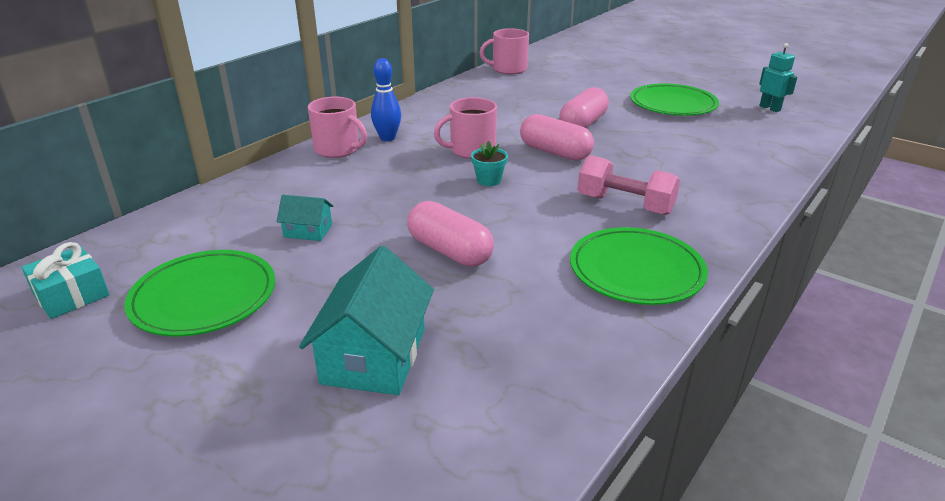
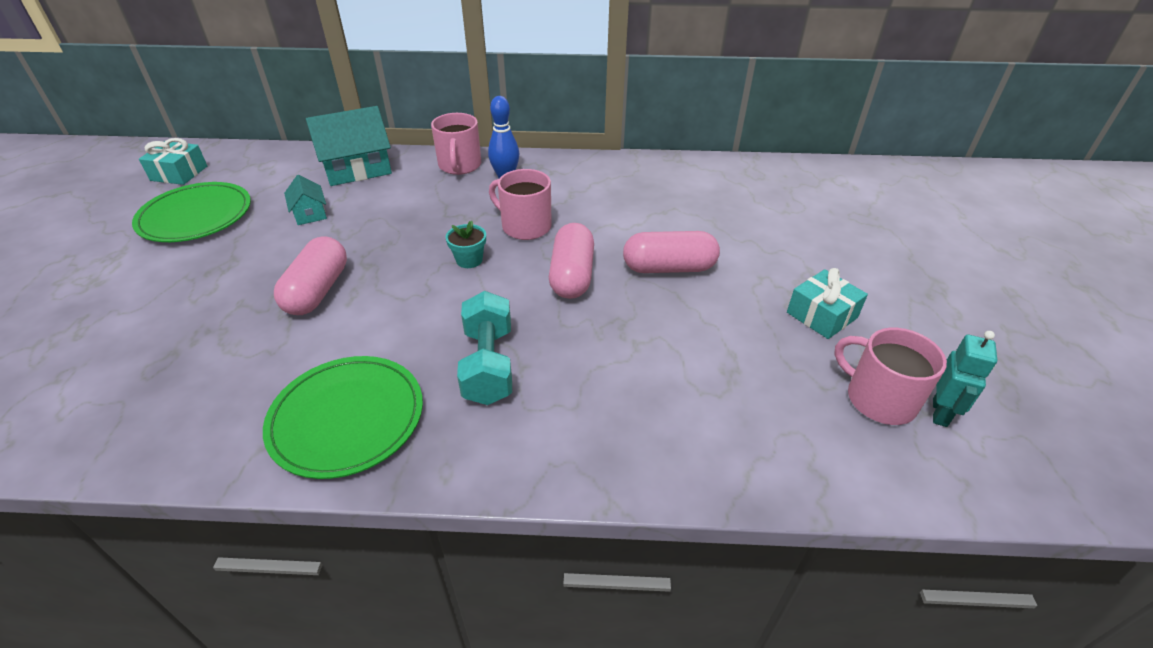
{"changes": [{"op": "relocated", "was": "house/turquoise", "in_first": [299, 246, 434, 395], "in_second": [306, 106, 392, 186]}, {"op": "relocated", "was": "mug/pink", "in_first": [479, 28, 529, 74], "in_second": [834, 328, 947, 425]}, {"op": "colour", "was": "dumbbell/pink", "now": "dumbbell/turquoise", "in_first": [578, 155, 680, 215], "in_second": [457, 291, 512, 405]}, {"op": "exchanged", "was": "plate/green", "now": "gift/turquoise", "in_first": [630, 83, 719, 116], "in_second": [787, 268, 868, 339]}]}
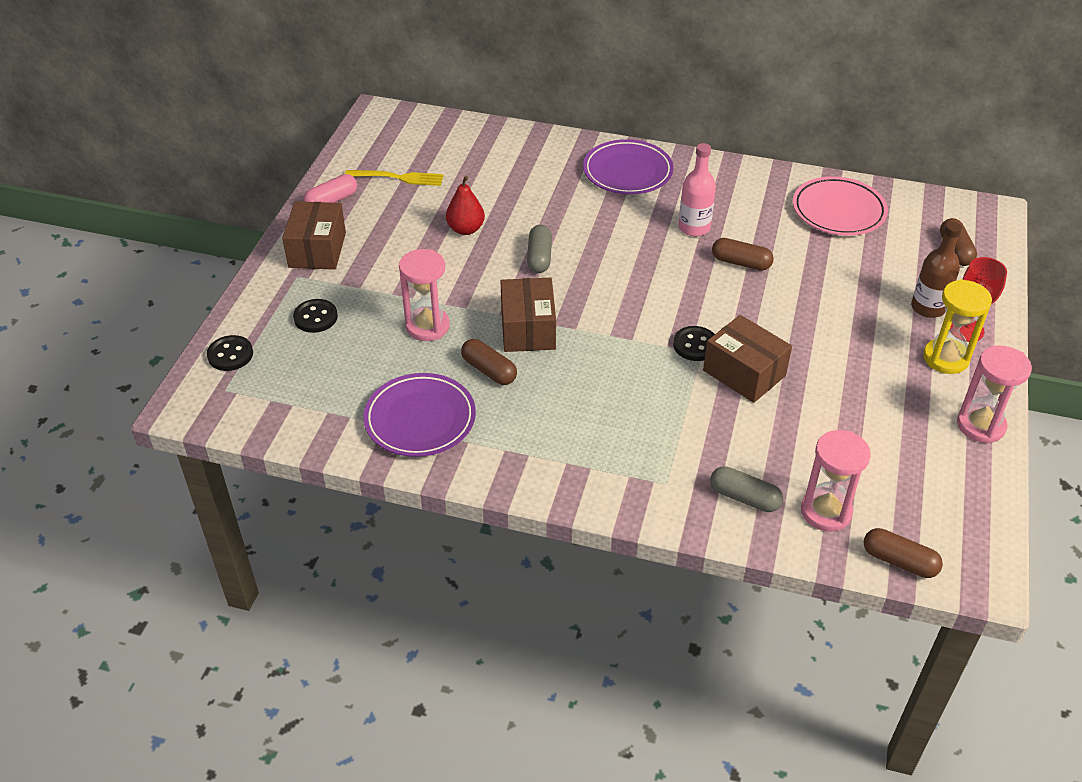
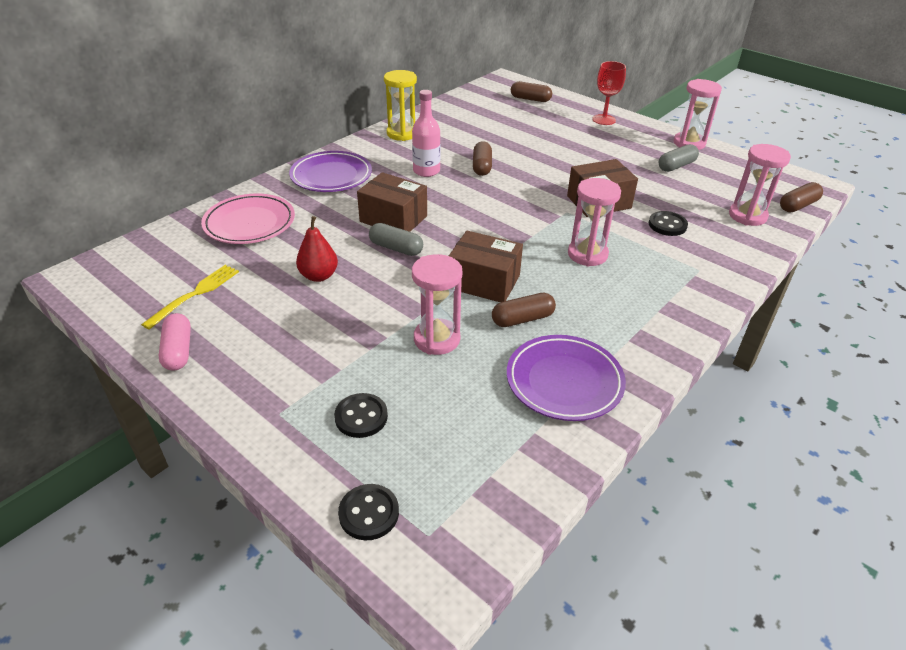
{"changes": [{"op": "relocated", "was": "box/brown", "in_first": [282, 201, 346, 270], "in_second": [357, 172, 427, 232]}, {"op": "relocated", "was": "button/black", "in_first": [673, 326, 715, 361], "in_second": [649, 211, 688, 236]}, {"op": "relocated", "was": "capsule/grey", "in_first": [710, 466, 783, 512], "in_second": [659, 144, 699, 172]}, {"op": "spun", "was": "capsule/brown", "in_first": [712, 238, 774, 271], "in_second": [473, 141, 492, 176], "clockwise": -45}, {"op": "relocated", "was": "plate/pink", "in_first": [793, 176, 888, 236], "in_second": [201, 194, 295, 244]}, {"op": "missing", "was": "bottle/brown", "in_first": [911, 222, 962, 318]}, {"op": "relocated", "was": "hourglass/yellow", "in_first": [923, 279, 992, 374], "in_second": [384, 70, 417, 141]}, {"op": "appeared", "now": "hourglass/pink", "in_second": [568, 178, 621, 267]}]}
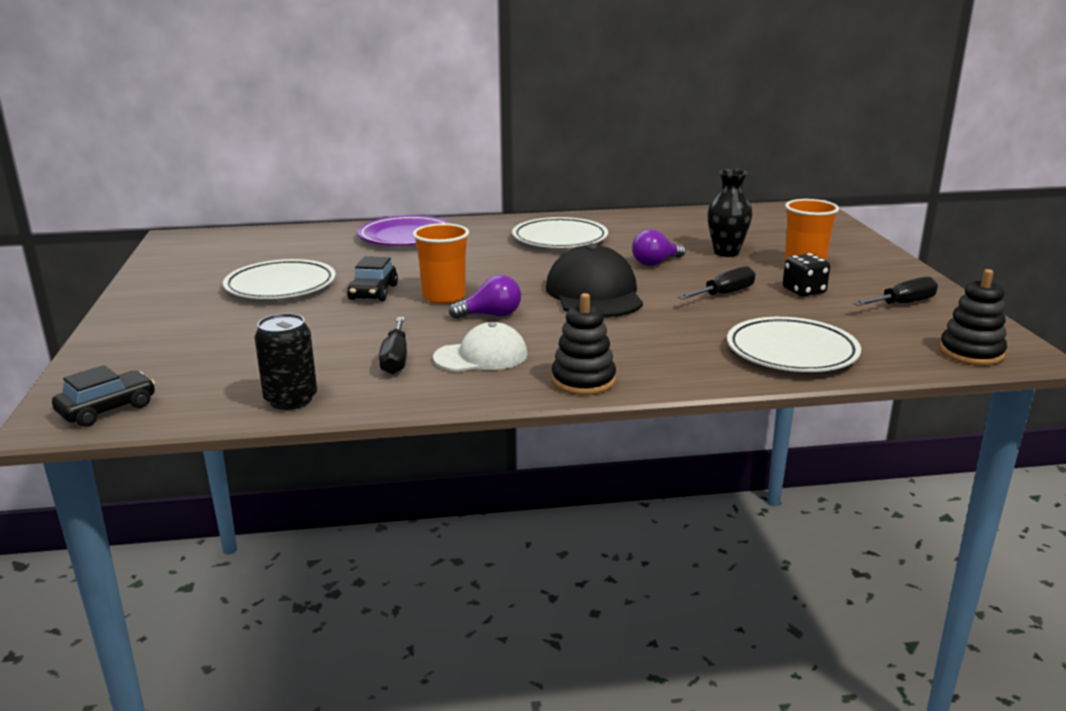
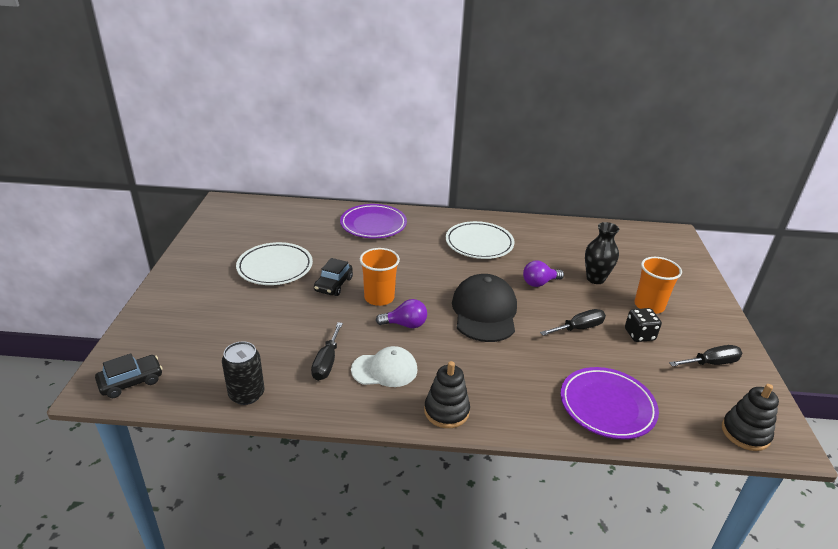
{"changes": [{"op": "colour", "was": "plate/white", "now": "plate/purple", "in_first": [727, 317, 861, 372], "in_second": [561, 367, 659, 439]}]}
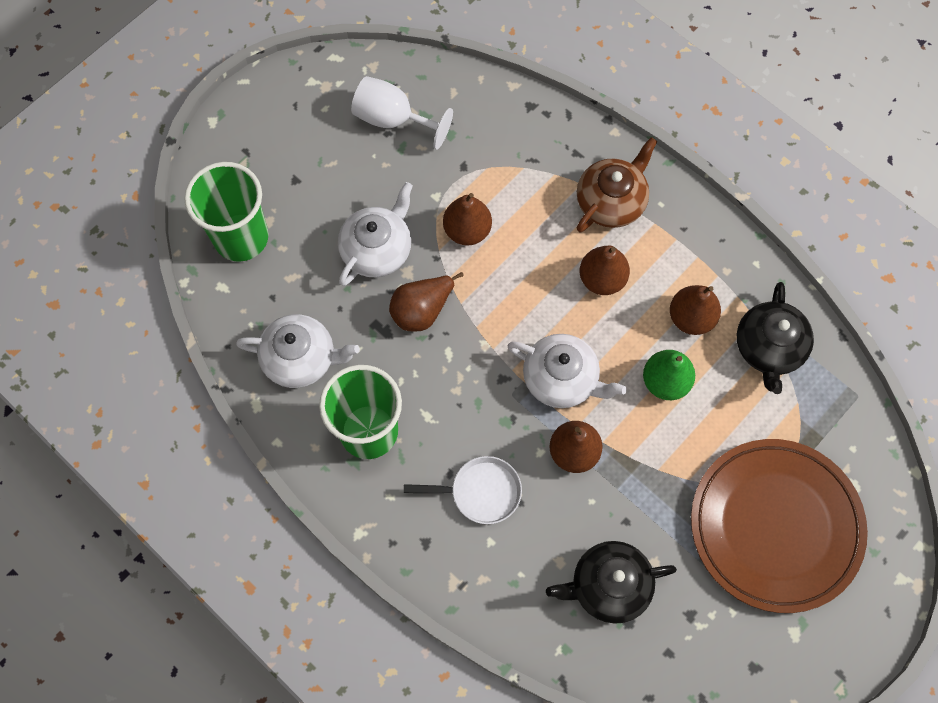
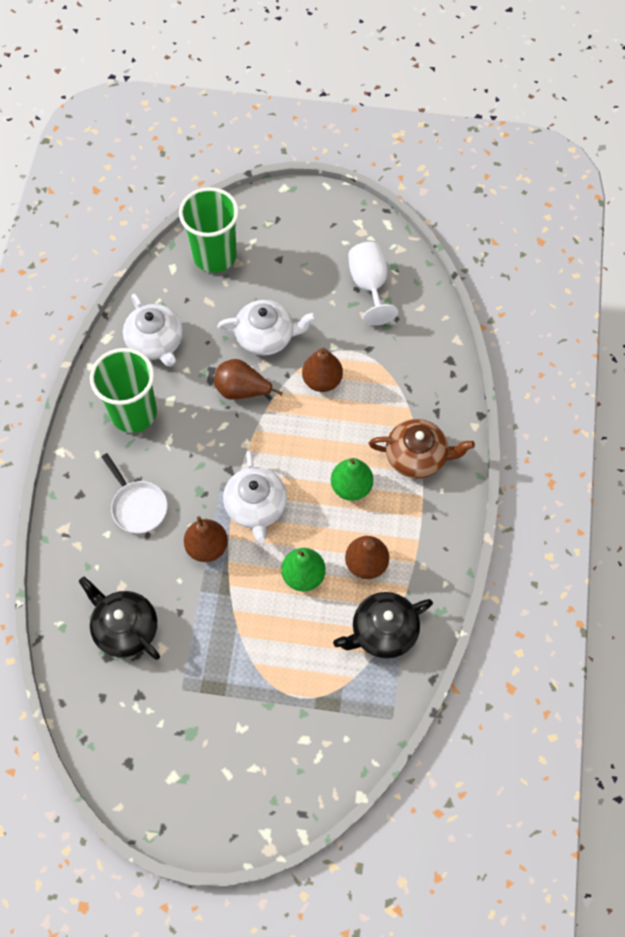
{"changes": [{"op": "colour", "was": "pear/brown", "now": "pear/green", "in_first": [579, 246, 630, 295], "in_second": [331, 458, 373, 501]}, {"op": "missing", "was": "plate/brown", "in_first": [691, 439, 868, 613]}]}
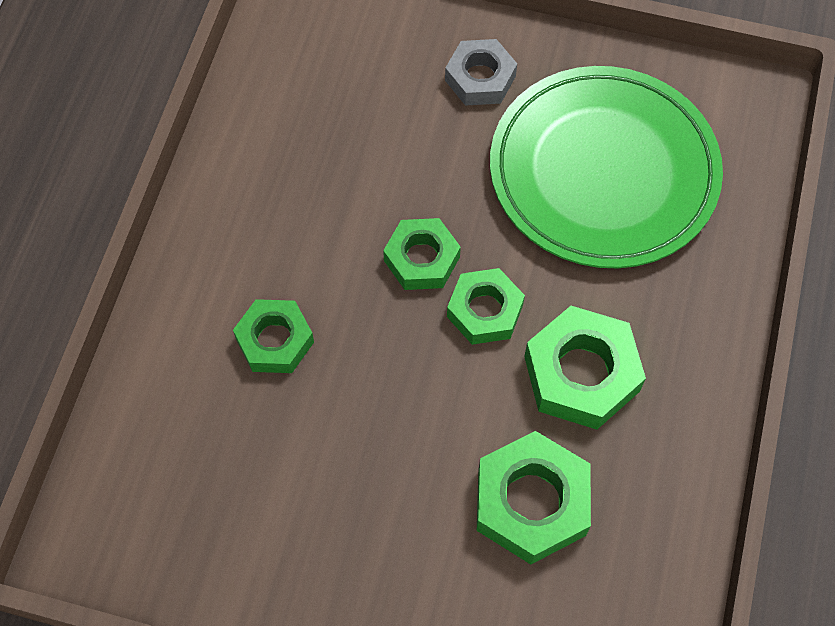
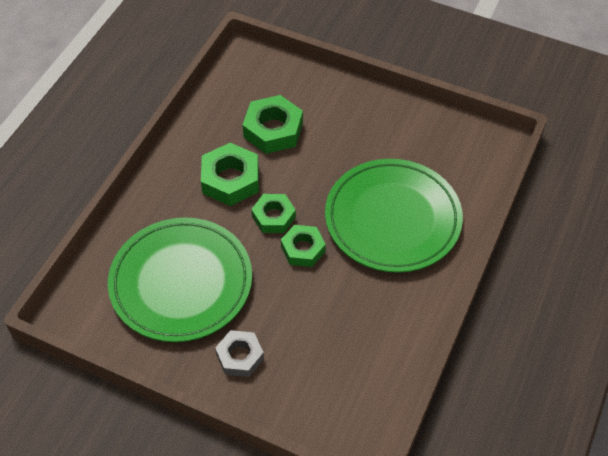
{"changes": [{"op": "exchanged", "was": "nut/green", "now": "plate/green", "in_first": [233, 299, 314, 373], "in_second": [325, 159, 463, 273]}]}
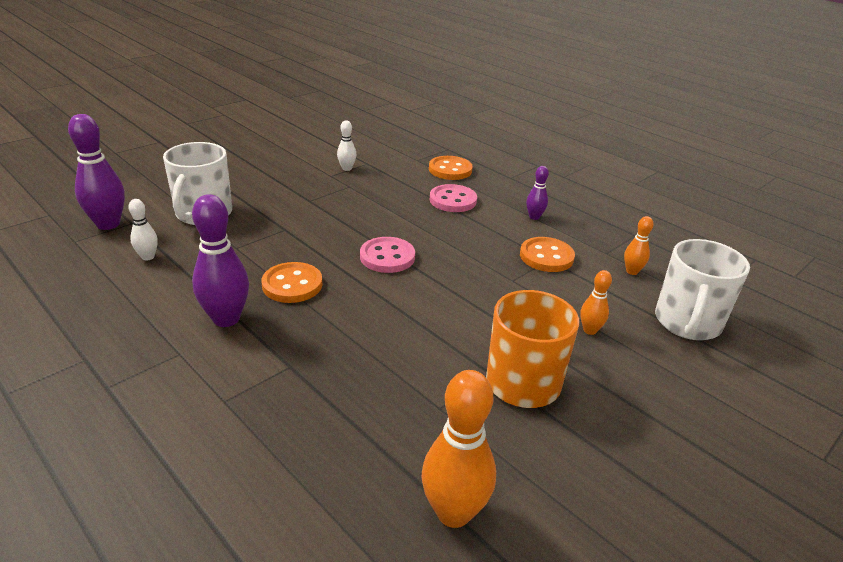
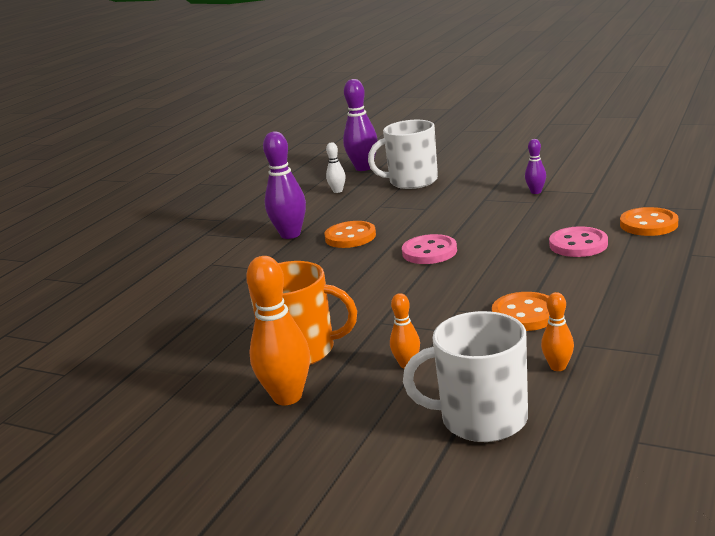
{"changes": [{"op": "missing", "was": "bowling pin/white", "in_first": [337, 120, 356, 171]}, {"op": "relocated", "was": "bowling pin/orange", "in_first": [422, 370, 496, 528], "in_second": [246, 256, 310, 405]}, {"op": "relocated", "was": "bowling pin/purple", "in_first": [526, 166, 549, 220], "in_second": [525, 139, 546, 194]}]}
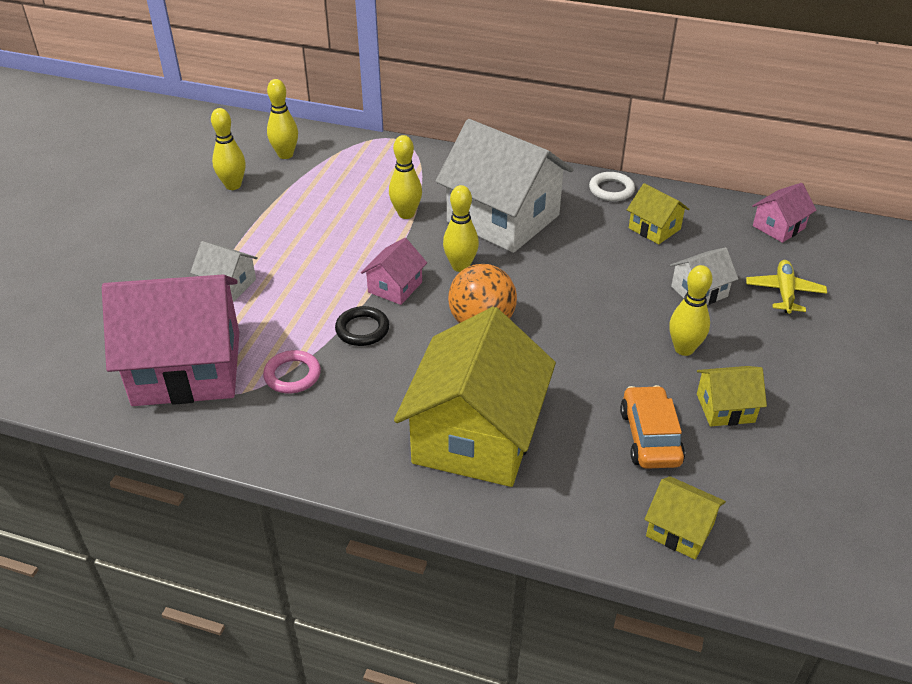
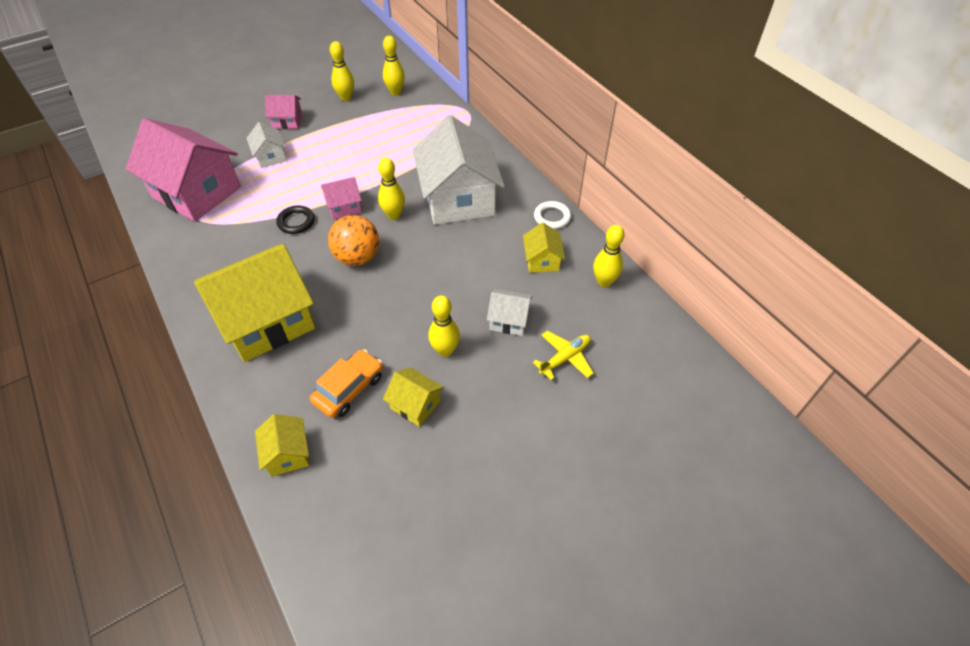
{"changes": [{"op": "missing", "was": "ring/pink", "in_first": [263, 350, 321, 393]}, {"op": "relocated", "was": "bowling pin/yellow", "in_first": [389, 135, 422, 219], "in_second": [593, 225, 624, 287]}, {"op": "relocated", "was": "house/pink", "in_first": [752, 183, 817, 243], "in_second": [265, 95, 302, 129]}]}
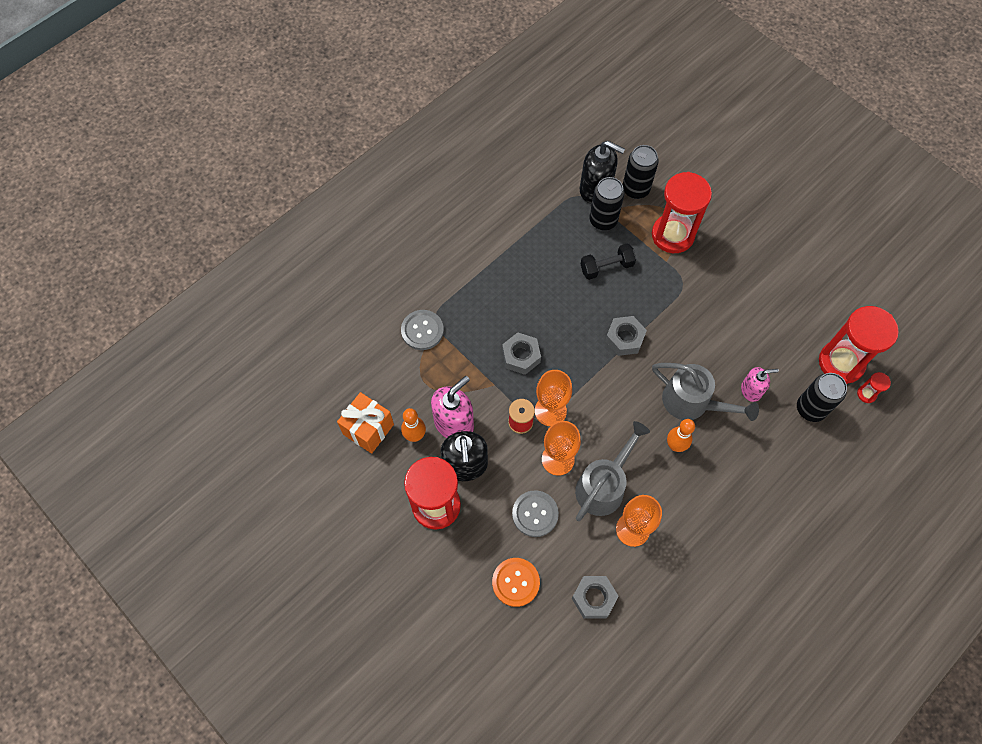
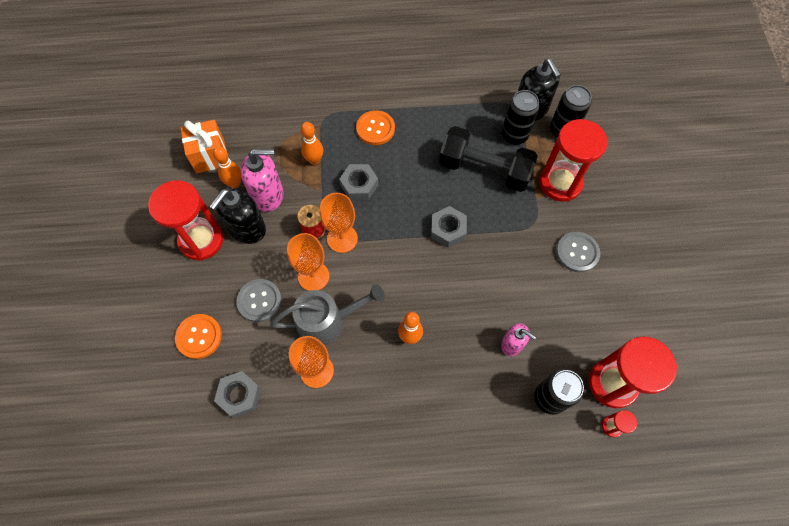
{"changes": [{"op": "relocated", "was": "button/grey", "in_first": [401, 310, 444, 350], "in_second": [556, 232, 600, 272]}, {"op": "size", "was": "dumbbell/black", "in_first": [581, 243, 636, 280], "in_second": [439, 126, 538, 192], "ratio": 1.78}, {"op": "missing", "was": "watering can/grey", "in_first": [652, 363, 759, 421]}, {"op": "appeared", "now": "bowling pin/orange", "in_second": [301, 122, 323, 165]}, {"op": "appeared", "now": "button/orange", "in_second": [356, 110, 395, 145]}]}
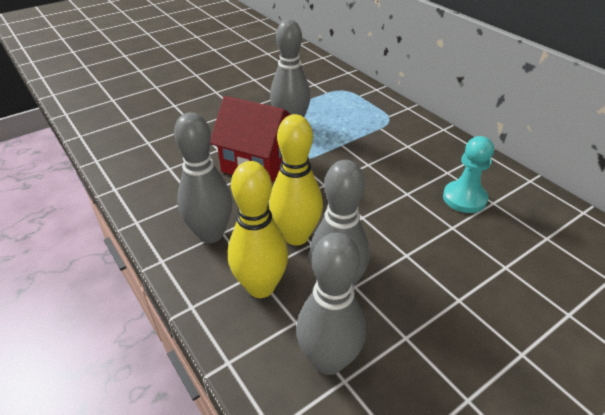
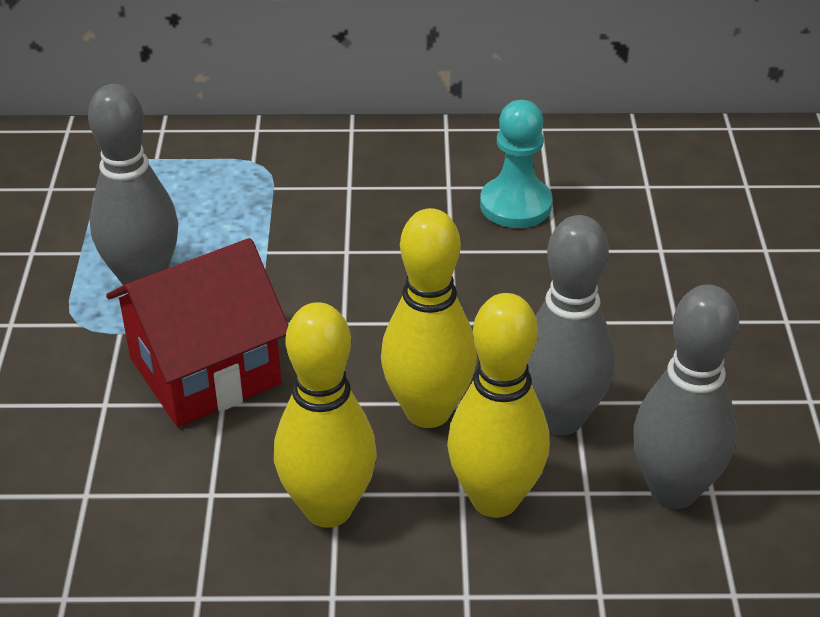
{"changes": [{"op": "colour", "was": "bowling pin/grey", "now": "bowling pin/yellow", "in_first": [174, 112, 232, 243], "in_second": [274, 302, 377, 528]}]}
